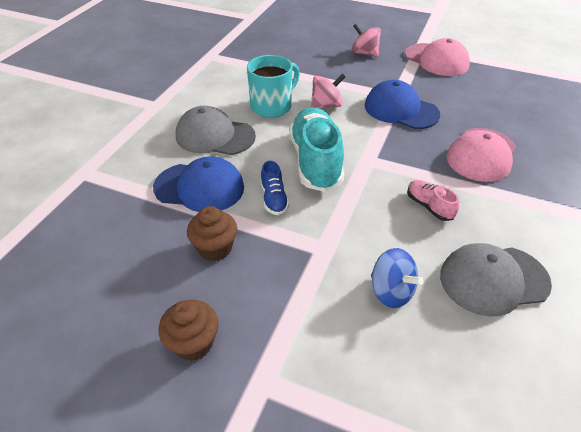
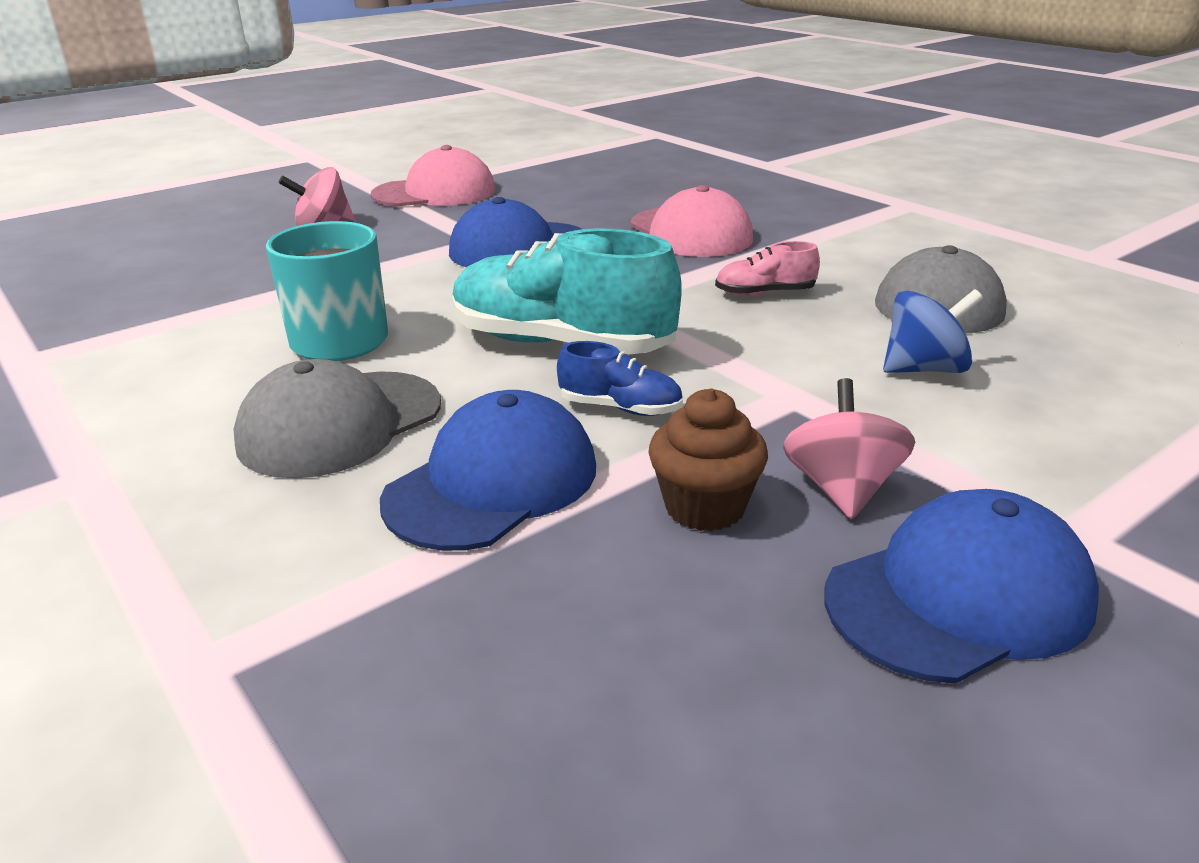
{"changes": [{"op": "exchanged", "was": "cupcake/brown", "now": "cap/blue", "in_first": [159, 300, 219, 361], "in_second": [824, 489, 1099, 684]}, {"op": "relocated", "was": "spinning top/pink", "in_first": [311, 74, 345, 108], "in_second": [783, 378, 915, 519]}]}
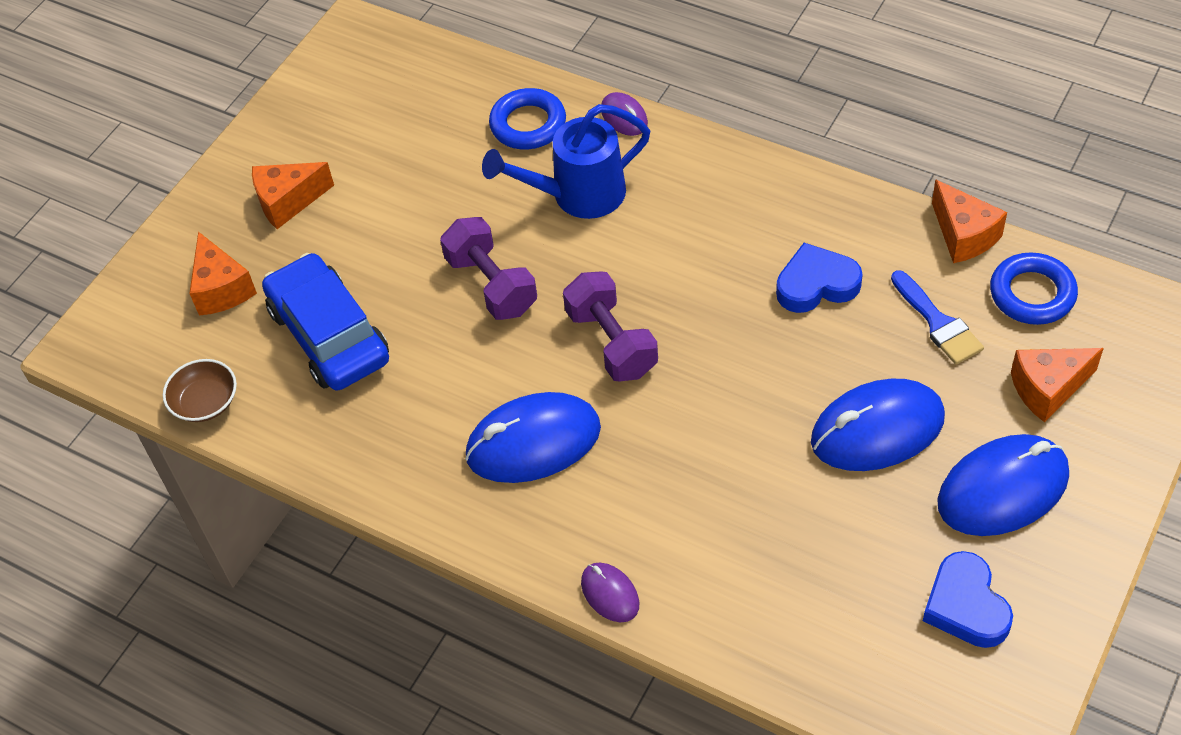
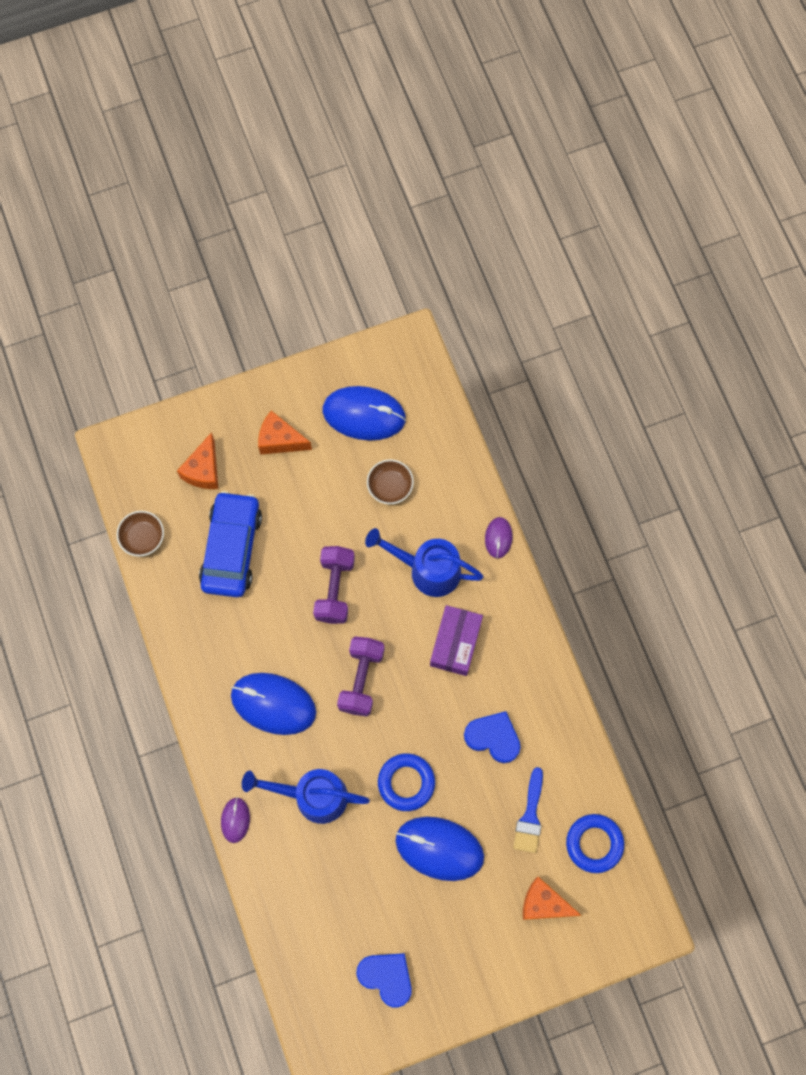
{"changes": [{"op": "relocated", "was": "ring/blue", "in_first": [489, 88, 566, 149], "in_second": [378, 753, 435, 811]}, {"op": "spun", "was": "heart/blue", "in_first": [923, 551, 1013, 648], "in_second": [356, 953, 412, 1008], "clockwise": 105}, {"op": "missing", "was": "cheese/orange", "in_first": [932, 179, 1007, 263]}, {"op": "relocated", "was": "mouse/blue", "in_first": [937, 434, 1069, 536], "in_second": [323, 386, 406, 441]}, {"op": "appeared", "now": "watering can/blue", "in_second": [242, 769, 370, 824]}, {"op": "appeared", "now": "bowl/brown", "in_second": [367, 459, 414, 504]}, {"op": "appeared", "now": "box/purple", "in_second": [430, 605, 483, 676]}]}
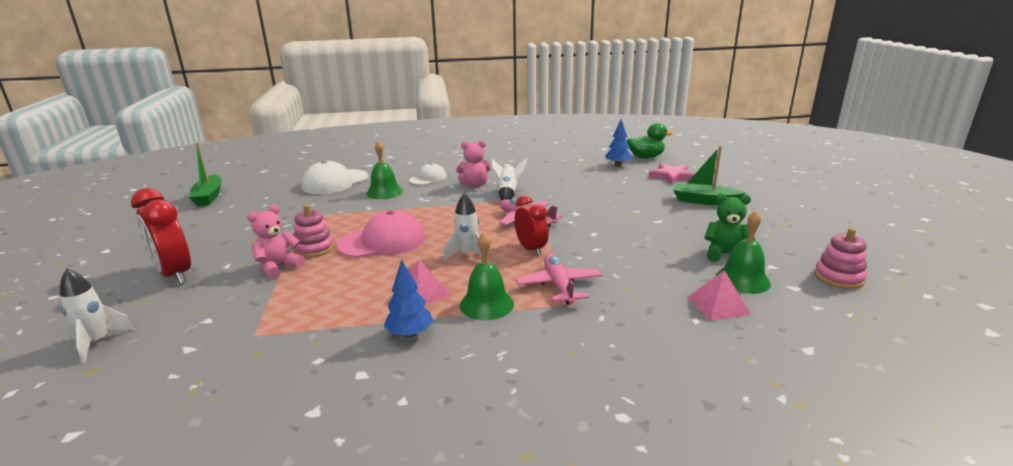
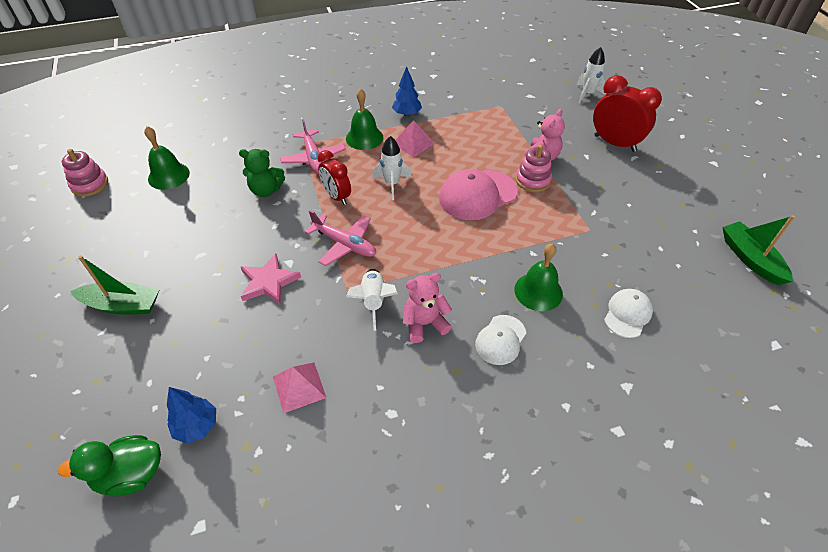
{"changes": [{"op": "size", "was": "cap/white", "in_first": [301, 160, 369, 194], "in_second": [604, 289, 653, 338], "ratio": 0.59}, {"op": "relocated", "was": "star/pink", "in_first": [649, 163, 695, 185], "in_second": [241, 253, 301, 304]}, {"op": "relocated", "was": "pyramid/pink", "in_first": [687, 270, 751, 321], "in_second": [273, 363, 326, 414]}, {"op": "relocated", "was": "teddy bear/green", "in_first": [704, 193, 756, 262], "in_second": [239, 149, 285, 197]}]}
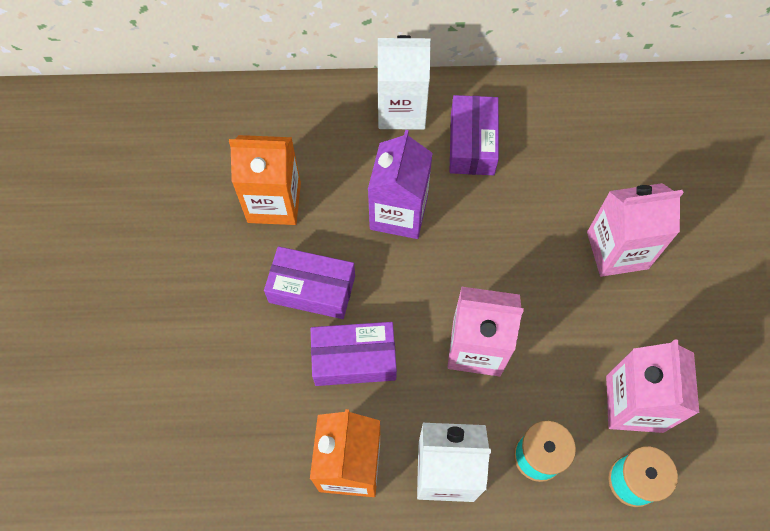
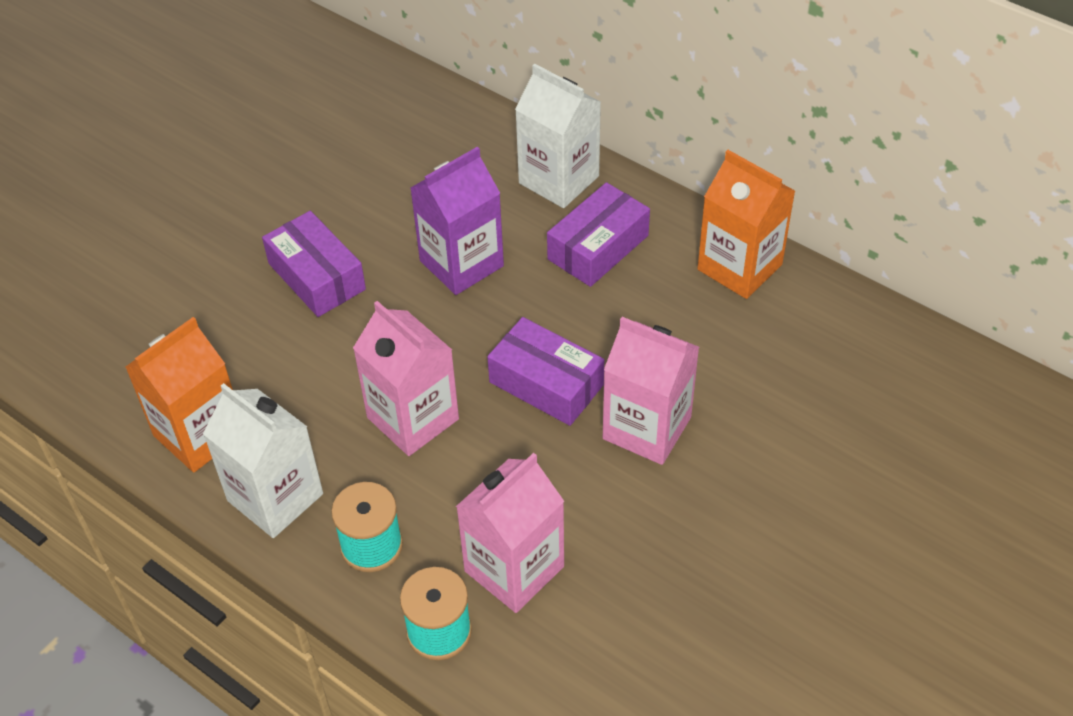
{"changes": [{"op": "relocated", "was": "carton/orange", "in_first": [229, 135, 301, 225], "in_second": [697, 150, 795, 299]}, {"op": "relocated", "was": "box/purple", "in_first": [310, 322, 397, 386], "in_second": [487, 317, 604, 426]}]}
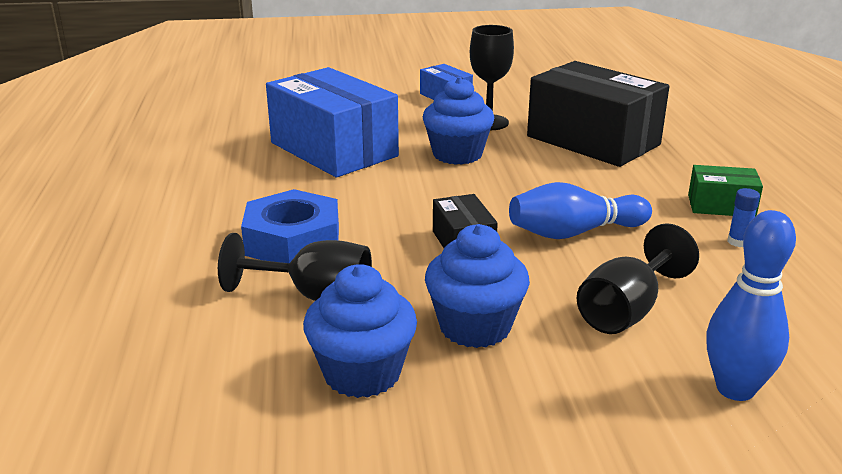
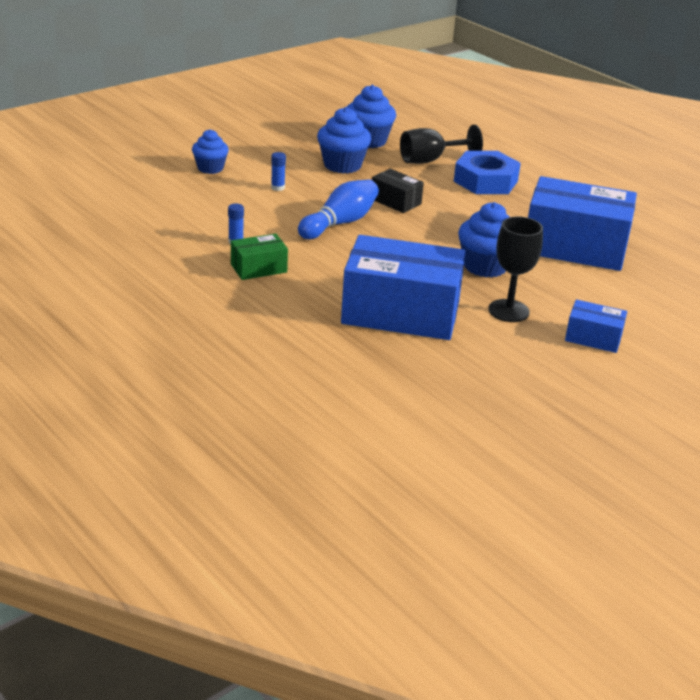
{"changes": [{"op": "colour", "was": "box/black", "now": "box/blue", "in_first": [527, 61, 669, 167], "in_second": [341, 235, 466, 340]}, {"op": "exchanged", "was": "goblet/black", "now": "glue stick/blue", "in_first": [577, 223, 699, 334], "in_second": [271, 152, 286, 191]}, {"op": "exchanged", "was": "bowling pin/blue", "now": "cupcake/blue", "in_first": [706, 210, 796, 401], "in_second": [192, 129, 229, 174]}]}
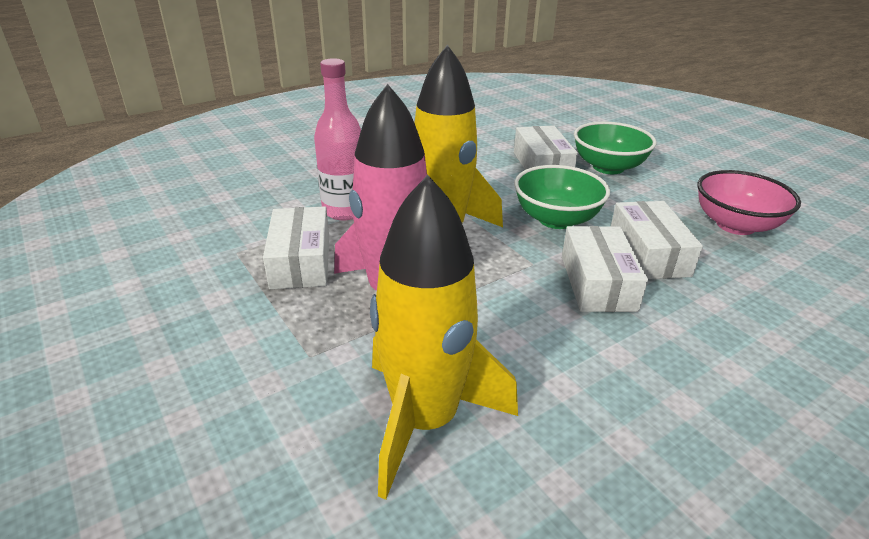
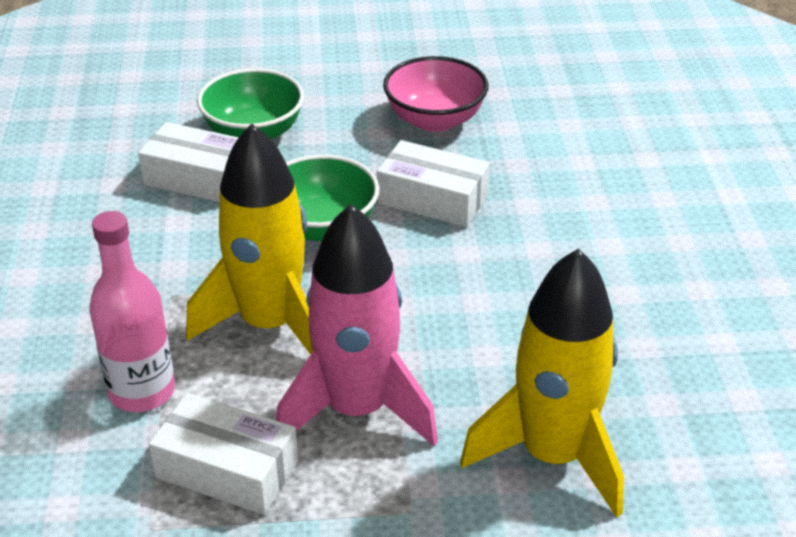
{"changes": [{"op": "missing", "was": "box/white", "in_first": [562, 226, 648, 312]}]}
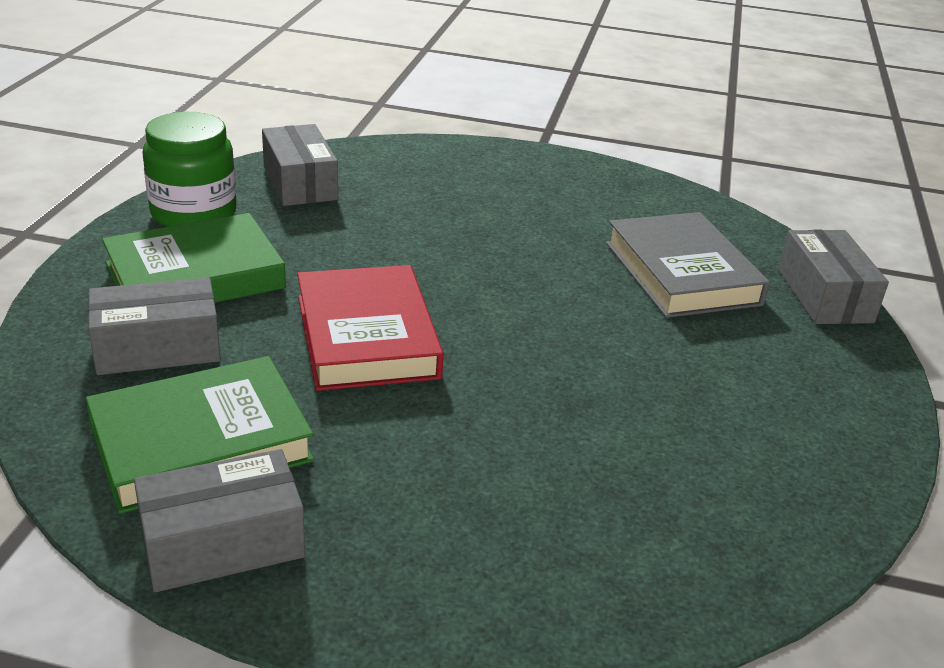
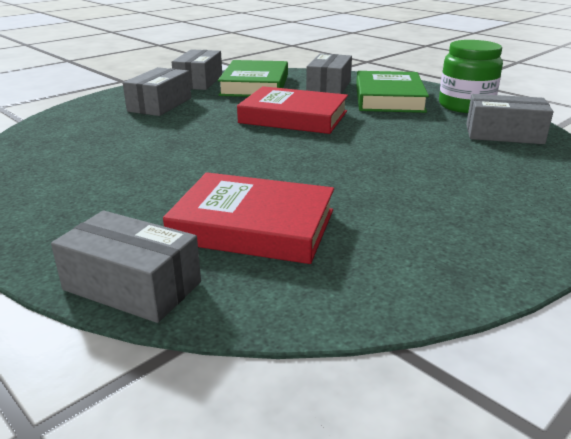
{"changes": [{"op": "colour", "was": "book/grey", "now": "book/red", "in_first": [606, 212, 770, 318], "in_second": [163, 172, 334, 264]}, {"op": "appeared", "now": "box/grey", "in_second": [123, 67, 191, 116]}]}
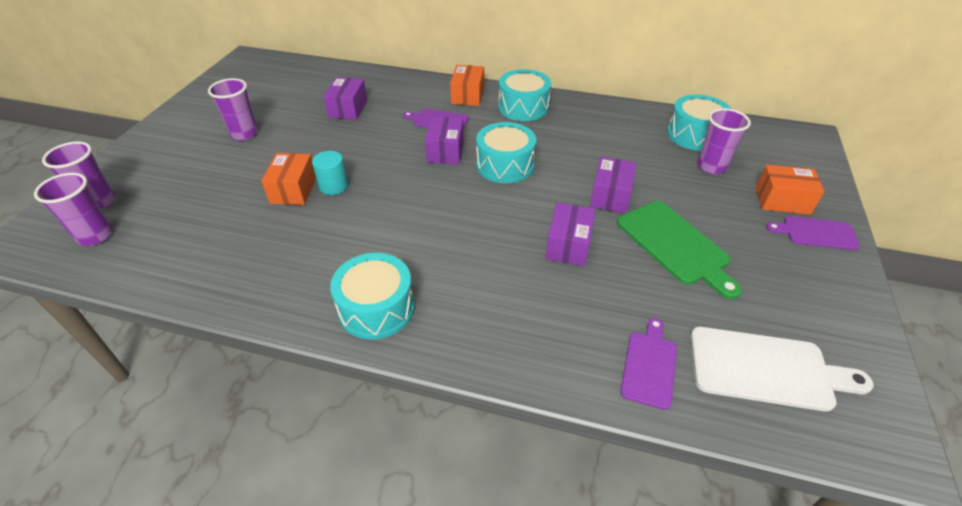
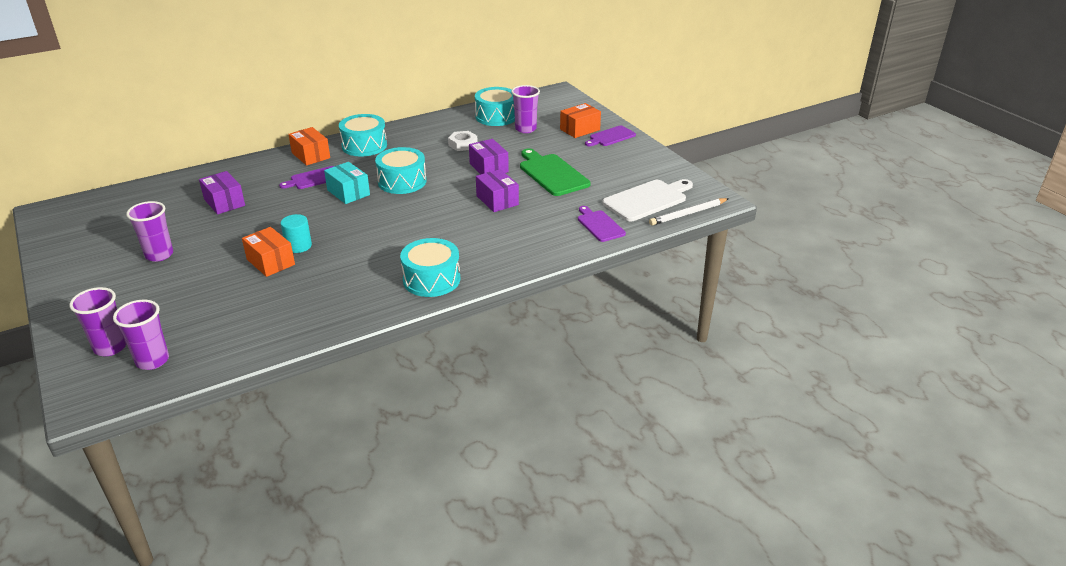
{"changes": [{"op": "colour", "was": "box/purple", "now": "box/turquoise", "in_first": [425, 117, 464, 164], "in_second": [324, 162, 370, 204]}, {"op": "spun", "was": "cutting board/green", "in_first": [617, 201, 742, 299], "in_second": [520, 148, 590, 196], "clockwise": -135}, {"op": "appeared", "now": "nut/white", "in_second": [448, 131, 478, 151]}, {"op": "appeared", "now": "pencil/white", "in_second": [649, 198, 729, 226]}]}
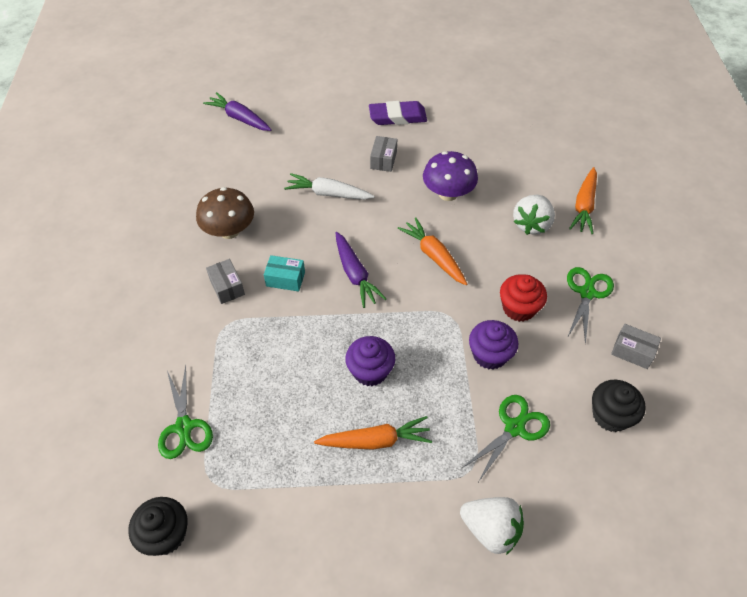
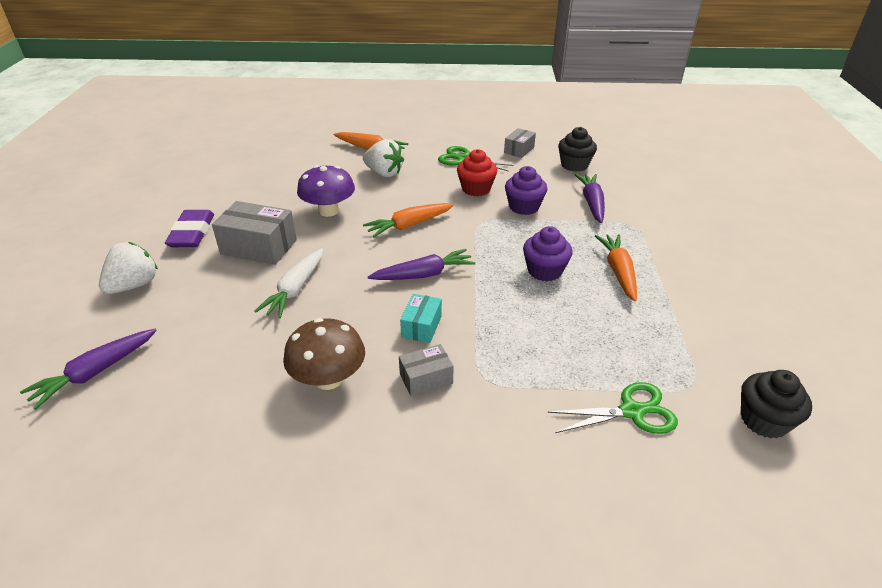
{"changes": [{"op": "size", "was": "box/grey", "in_first": [370, 136, 397, 172], "in_second": [212, 201, 297, 265], "ratio": 1.76}, {"op": "relocated", "was": "strawberry/white", "in_first": [460, 497, 524, 555], "in_second": [99, 242, 158, 294]}, {"op": "exchanged", "was": "scissors/green", "now": "carrot/purple", "in_first": [462, 395, 550, 481], "in_second": [575, 174, 605, 223]}]}
